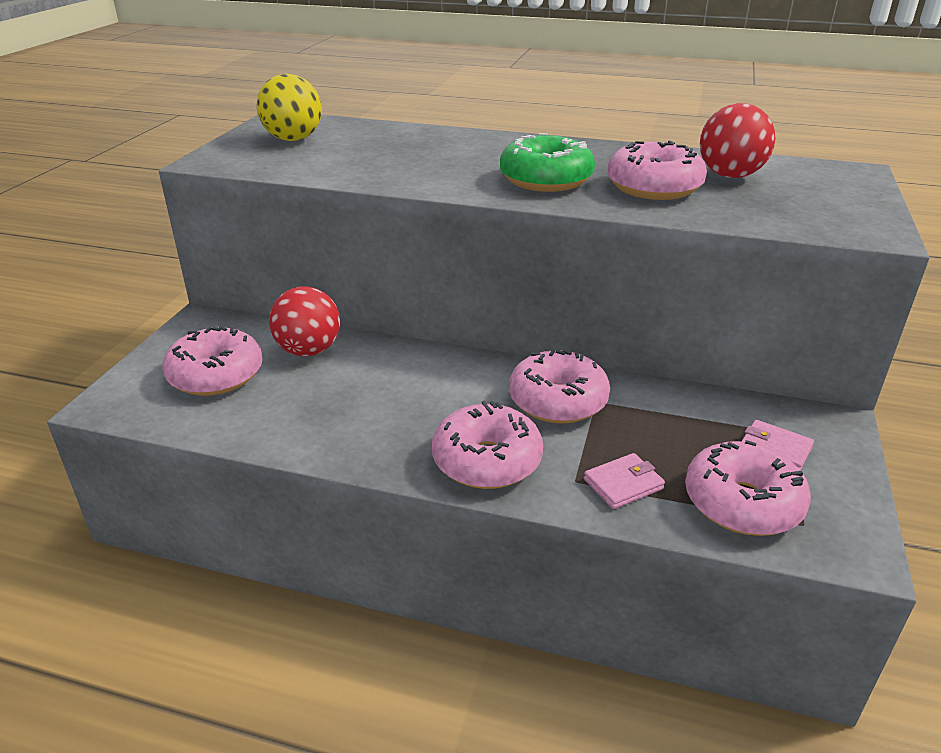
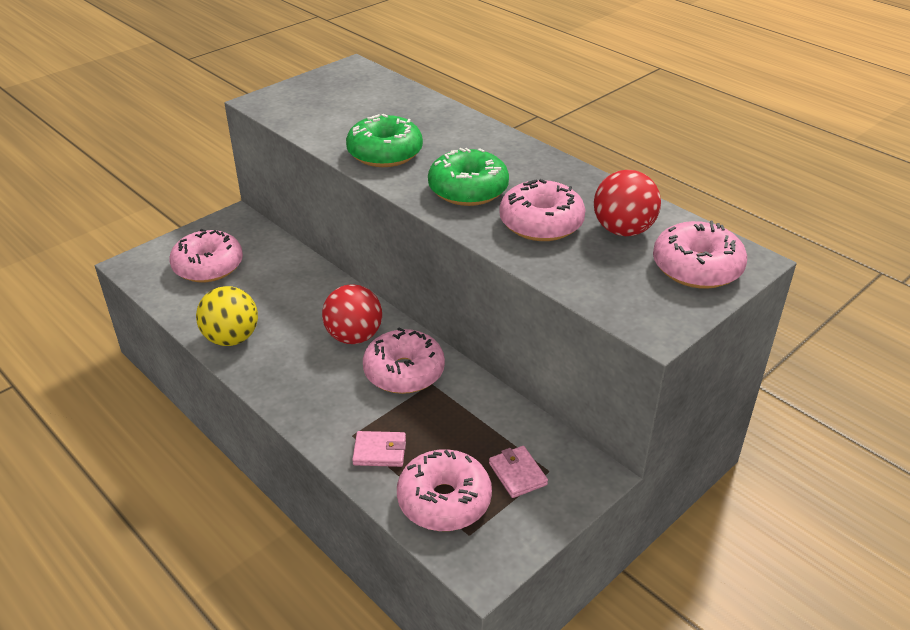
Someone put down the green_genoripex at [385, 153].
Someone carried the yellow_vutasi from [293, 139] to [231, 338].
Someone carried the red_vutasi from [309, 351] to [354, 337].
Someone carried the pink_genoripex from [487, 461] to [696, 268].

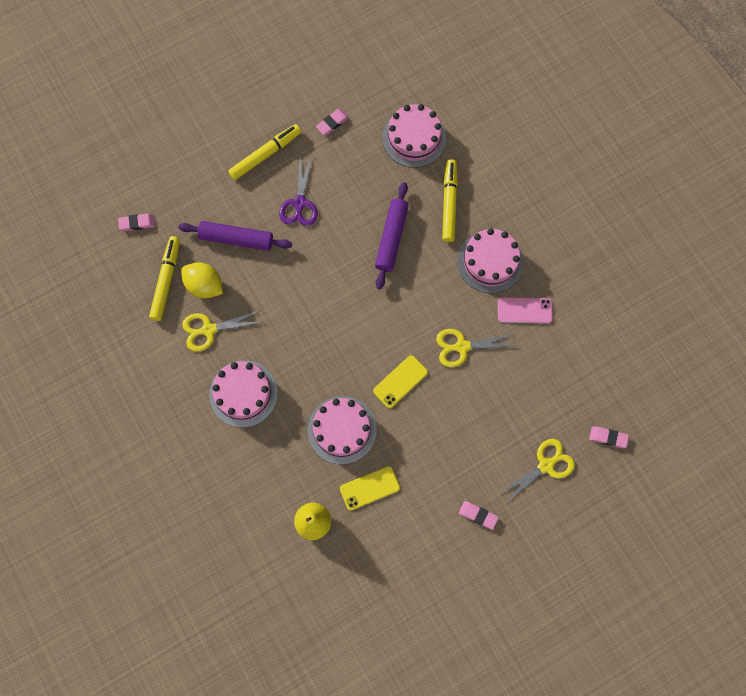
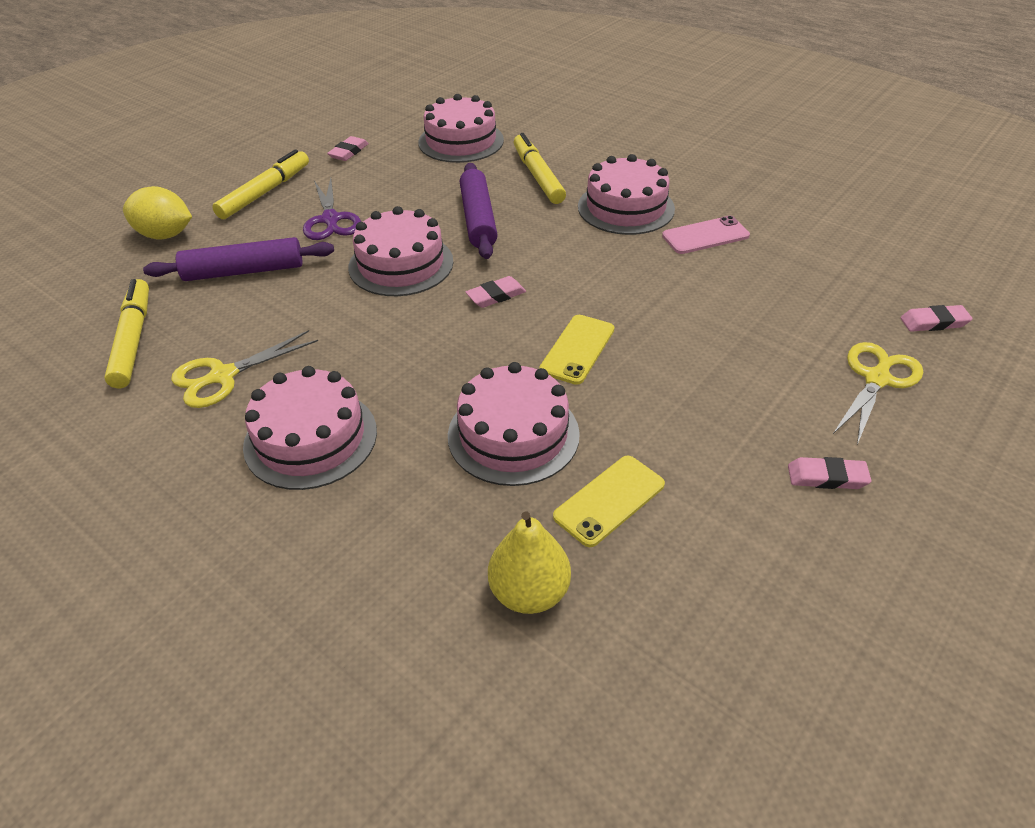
Someone took away the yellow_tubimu at [462, 346].
Someone put down the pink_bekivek at [401, 264].
Someone carried the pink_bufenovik from [137, 223] to [496, 295].
Someone carried the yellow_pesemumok from [204, 285] to [165, 235].

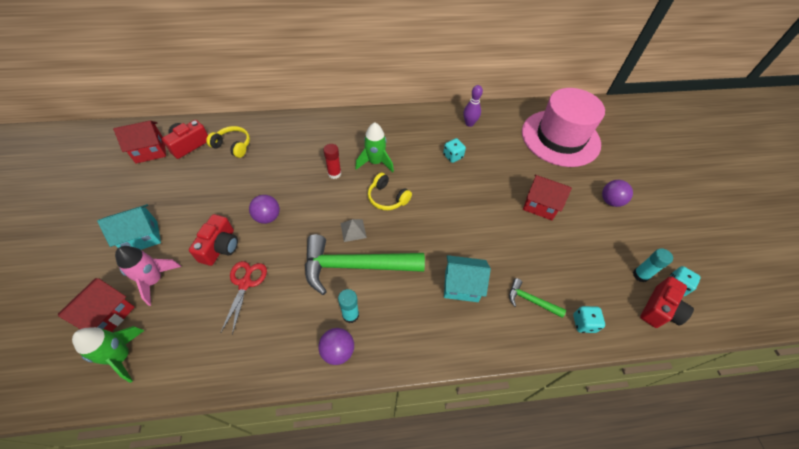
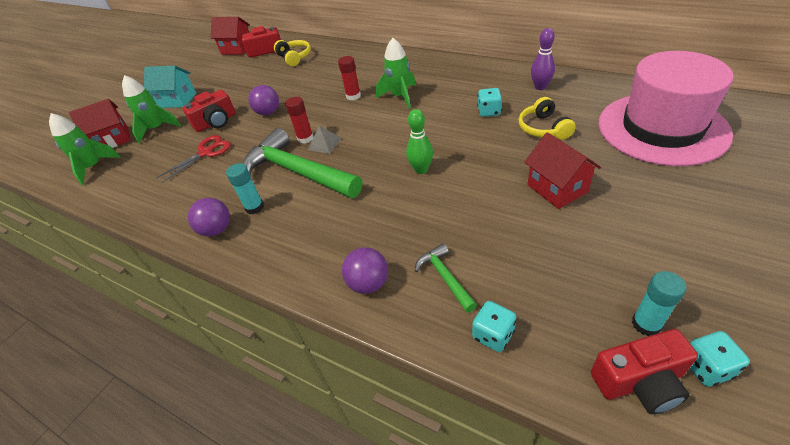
Someone took away the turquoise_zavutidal at [461, 286].
Someone put down the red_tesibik at [305, 138].
Someone put down the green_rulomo at [421, 169].
Someone carried the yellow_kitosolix from [387, 198] to [543, 128].
Someone carried the purple_vutasi from [610, 201] to [368, 283].
Someone repainted the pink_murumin at [154, 280], which became the green_murumin at [157, 129].

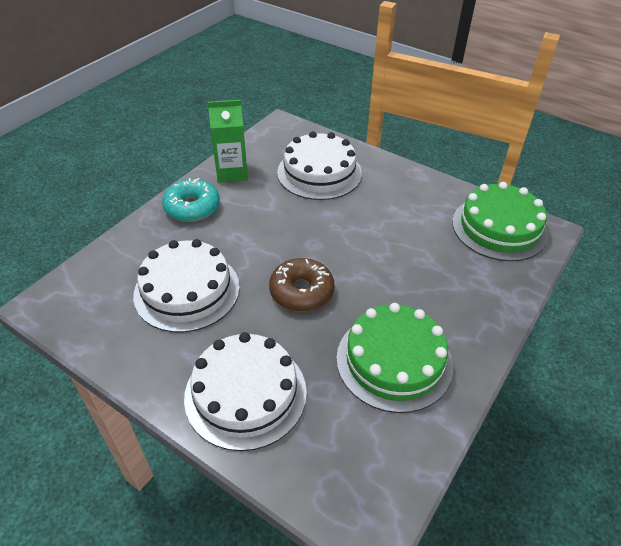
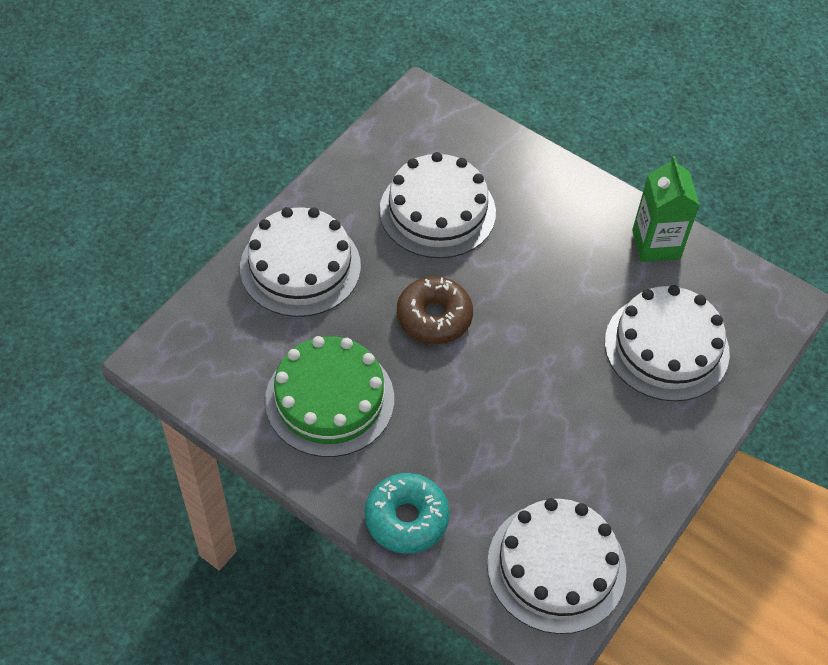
Someone carried the turquoise_genoripex from [192, 207] to [406, 518].
Someone repainted the green_bekivek at [499, 228], which became the white_bekivek at [556, 566].

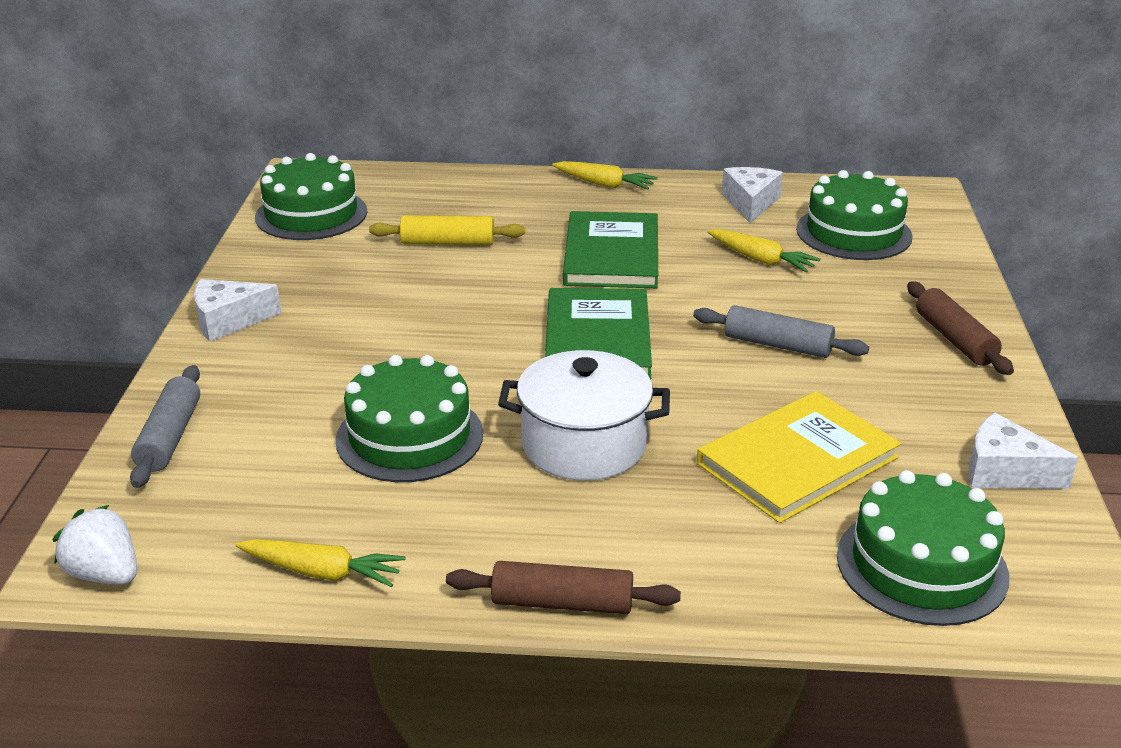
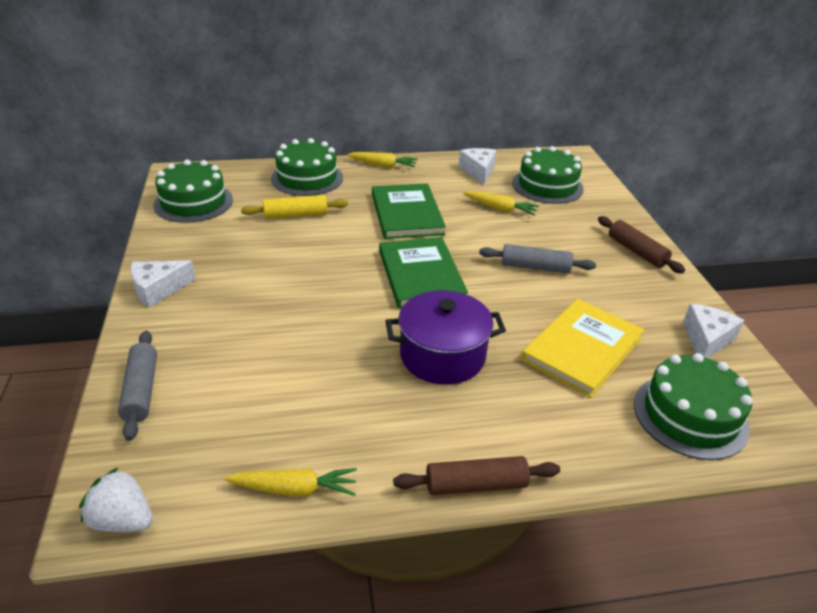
Someone carried the green_bekivek from [409, 436] to [307, 178].
Someone repainted the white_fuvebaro at [584, 445], which became the purple_fuvebaro at [442, 356].
Someone rotated the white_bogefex at [1005, 471] by 105 degrees clockwise.

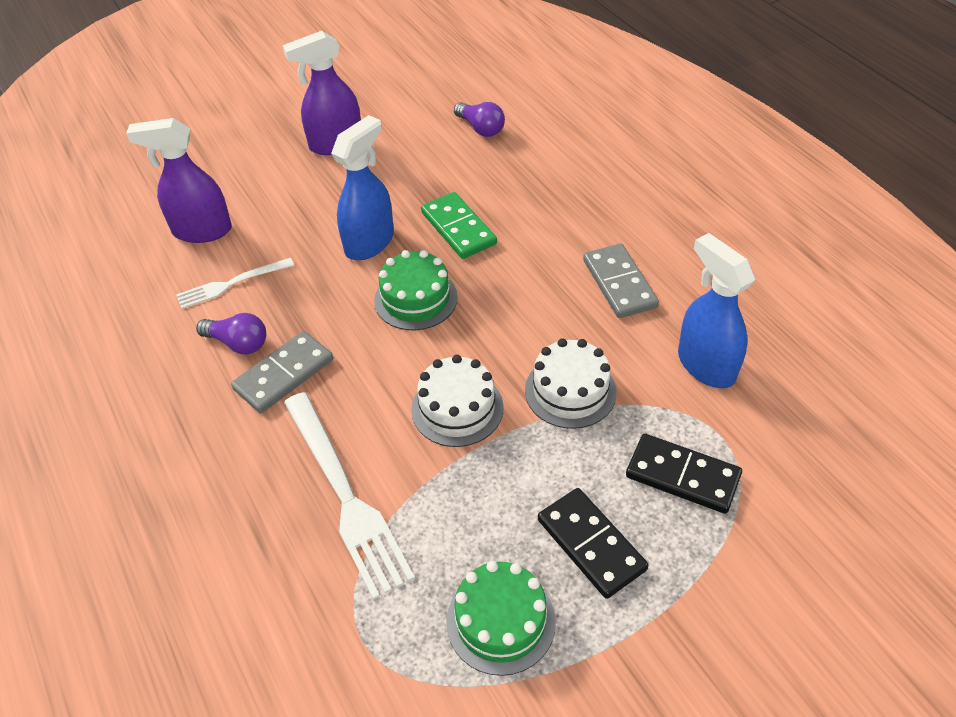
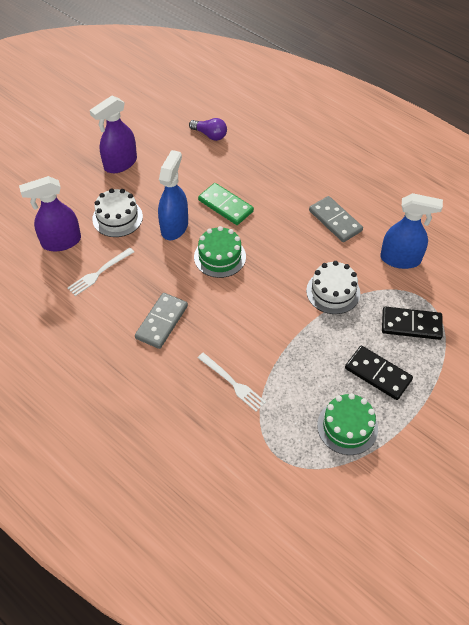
Someone took away the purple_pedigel at [238, 343].
Someone carried the white_bekivek from [457, 408] to [117, 218].
Someone rotated the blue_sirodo at [705, 365] by 150 degrees clockwise.
Someone scaled the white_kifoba at [345, 495] by 0.57.

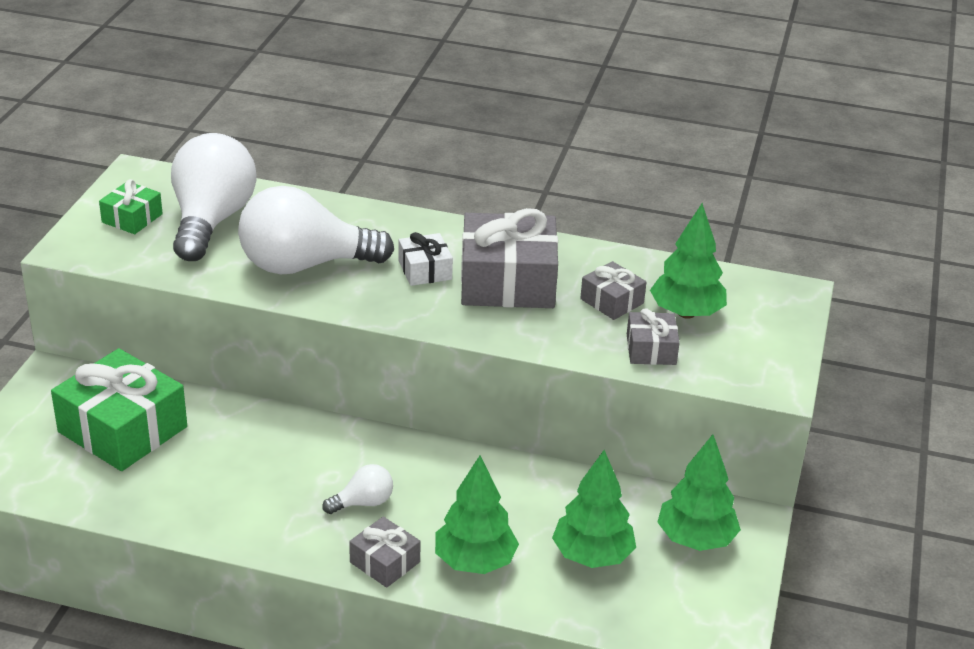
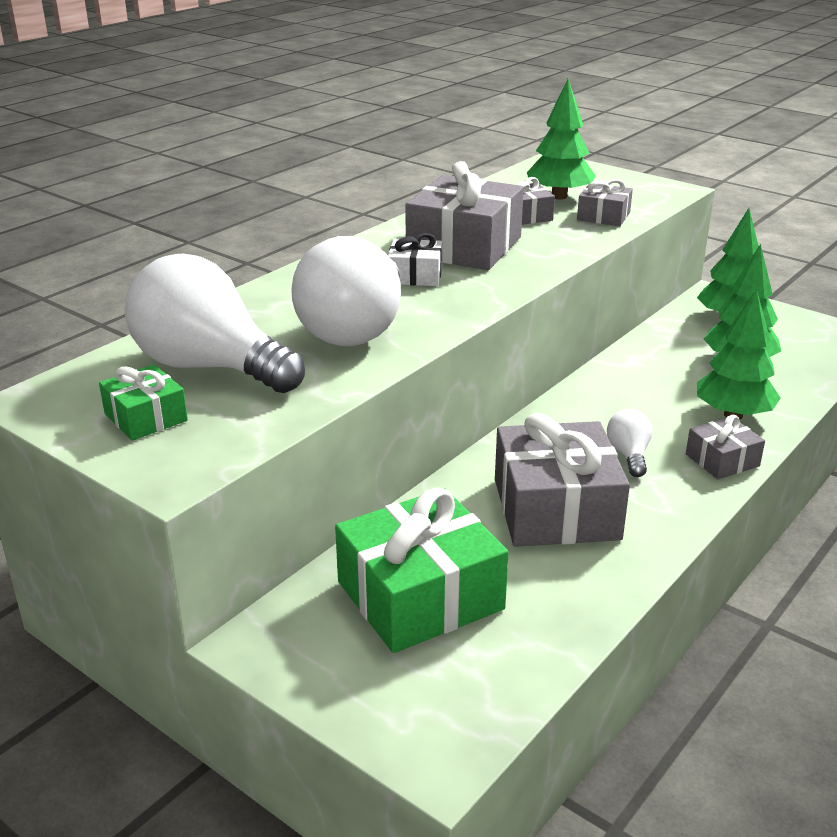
Someone put down the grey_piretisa at [556, 509].

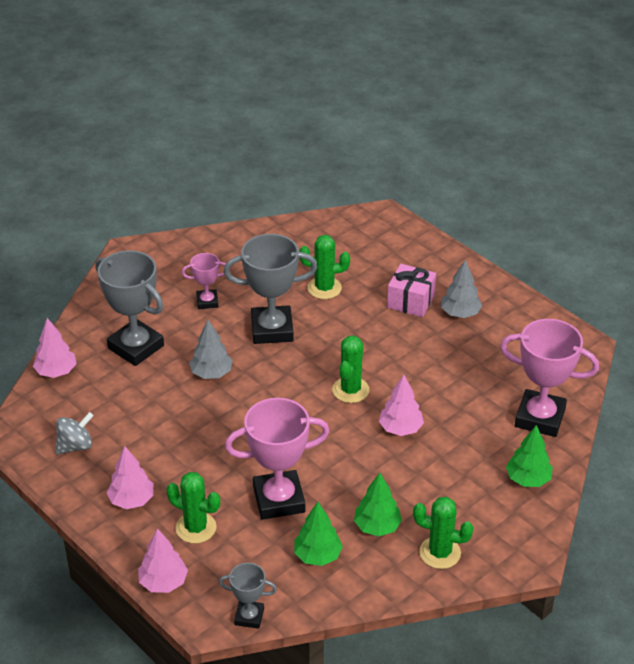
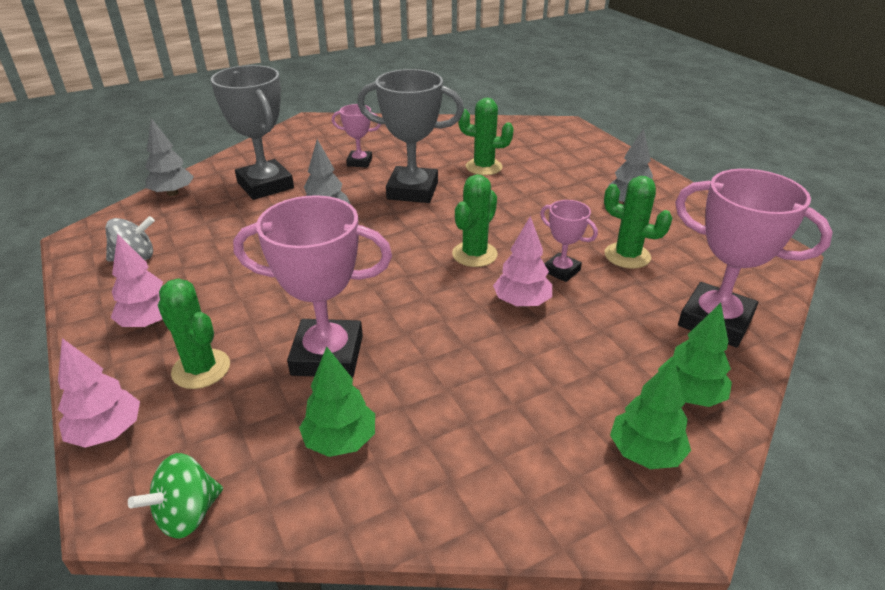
Someone took away the pink_piretisa at [410, 301].
Someone put down the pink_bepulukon at [561, 271].
Someone carried the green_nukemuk from [377, 527] to [645, 453].
Someone carried the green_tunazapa from [440, 553] to [627, 256].
Someone swapped the grey_bepulukon at [249, 616] for the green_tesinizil at [187, 514].
Someone repainted the pink_nukemuk at [56, 372], which became the grey_nukemuk at [173, 193].

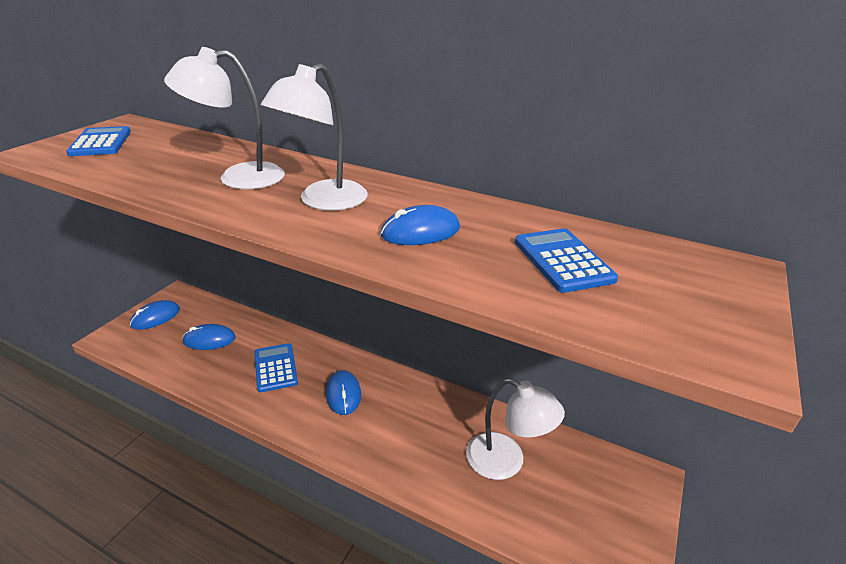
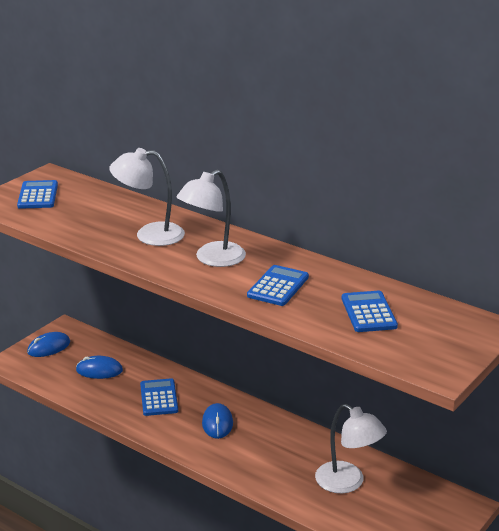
Someone swapped the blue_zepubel at [420, 232] for the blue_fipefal at [278, 286].

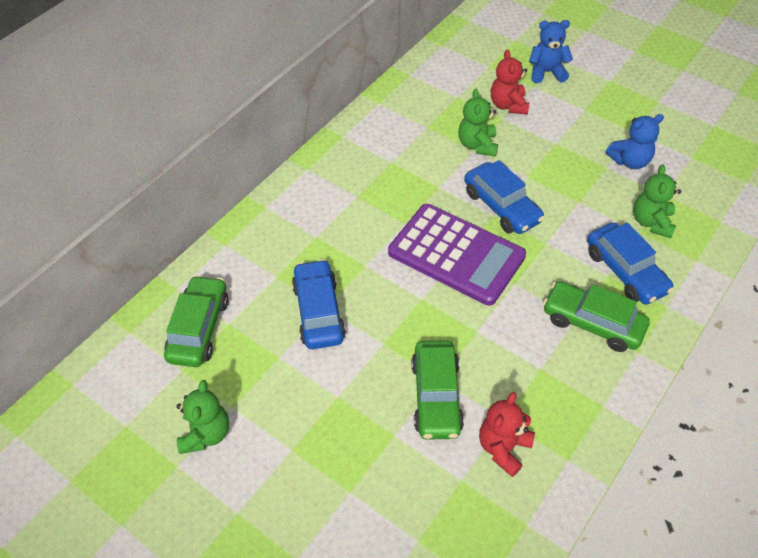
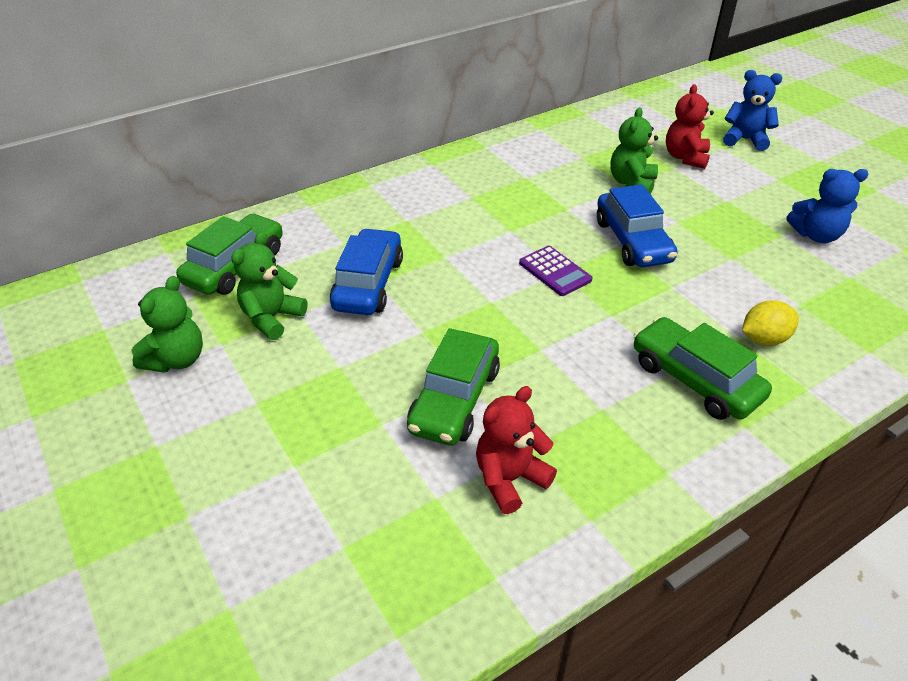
Someone carried the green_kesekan from [651, 222] to [272, 318].
Someone swapped the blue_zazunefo at [625, 271] for the yellow_pesemumok at [764, 339].
Someone scaled the purple_fipefal at [456, 254] by 0.45.

